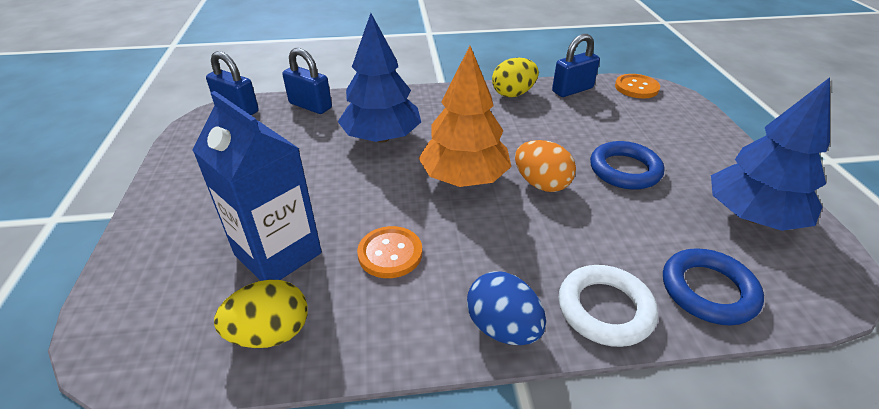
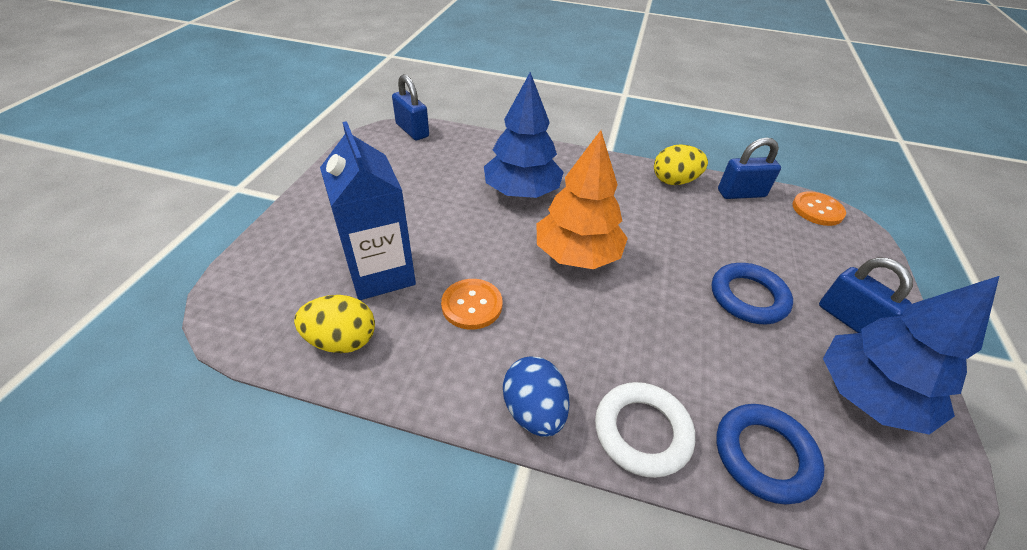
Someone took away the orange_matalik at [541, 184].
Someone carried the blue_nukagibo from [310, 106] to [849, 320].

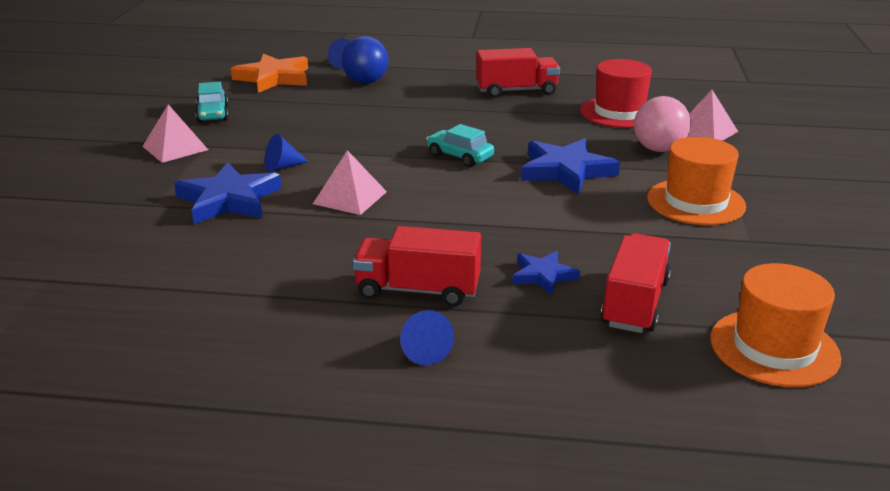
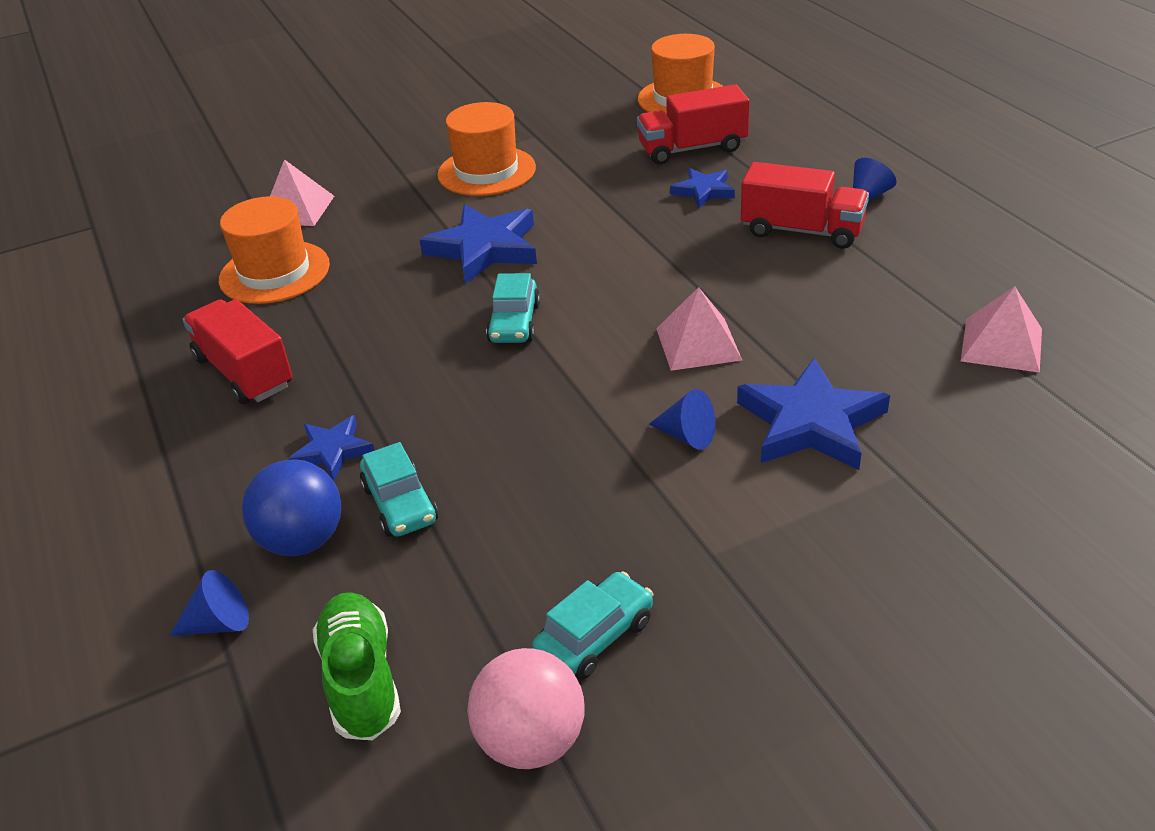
Someone put down the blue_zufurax at [332, 451].
Someone put down the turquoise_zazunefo at [400, 504].
Someone carried the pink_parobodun from [175, 148] to [1002, 344].
Someone carried the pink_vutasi from [658, 149] to [531, 741].
Someone swapped the orange_zufurax at [273, 78] for the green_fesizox at [361, 680].
Someone repainted the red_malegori at [619, 112], which became the orange_malegori at [274, 272].
Someone rotated the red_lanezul at [418, 290] by 45 degrees counterclockwise.

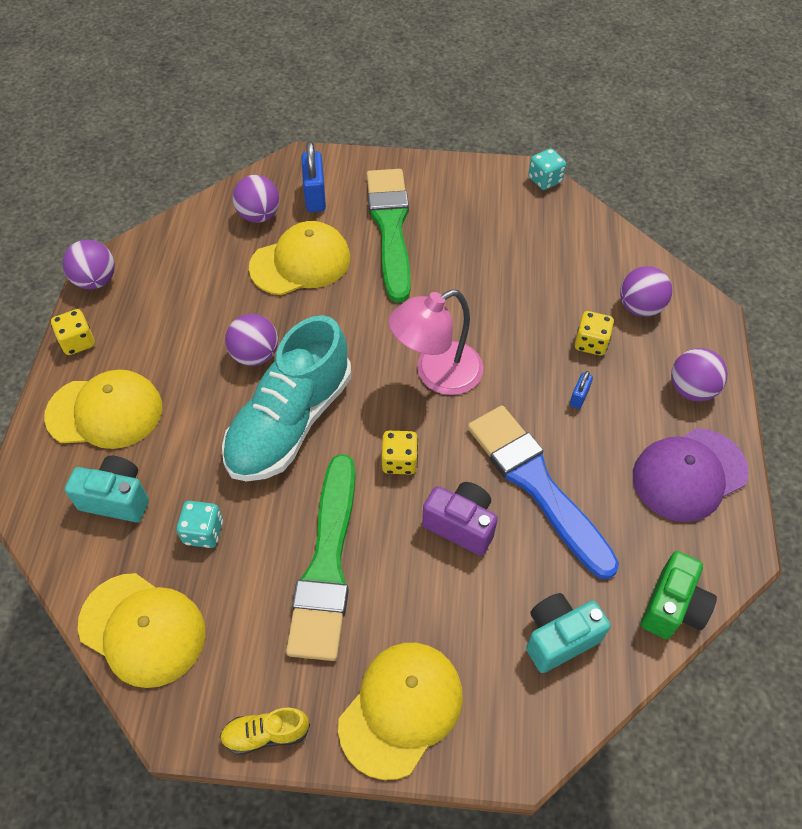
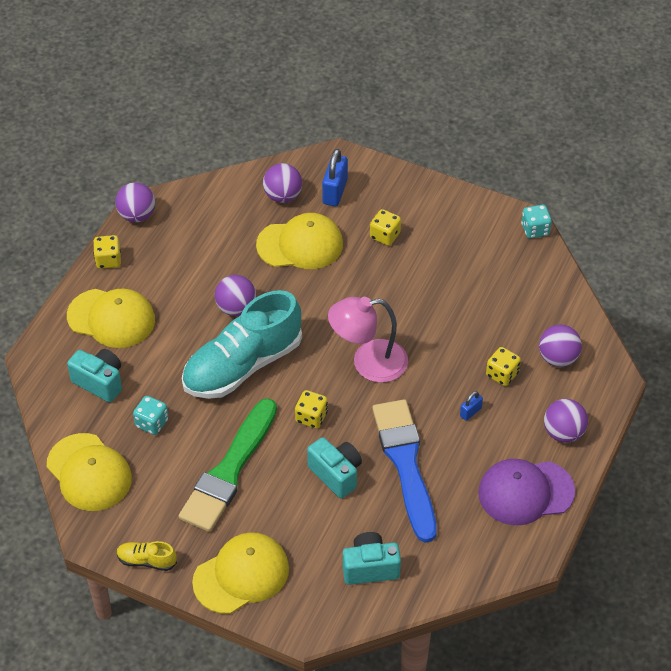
Someone took away the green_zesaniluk at [672, 607].
Someone swapped the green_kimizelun at [390, 228] for the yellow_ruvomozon at [385, 236].
Someone repainted the purple_zesaniluk at [461, 525], which became the turquoise_zesaniluk at [336, 474].

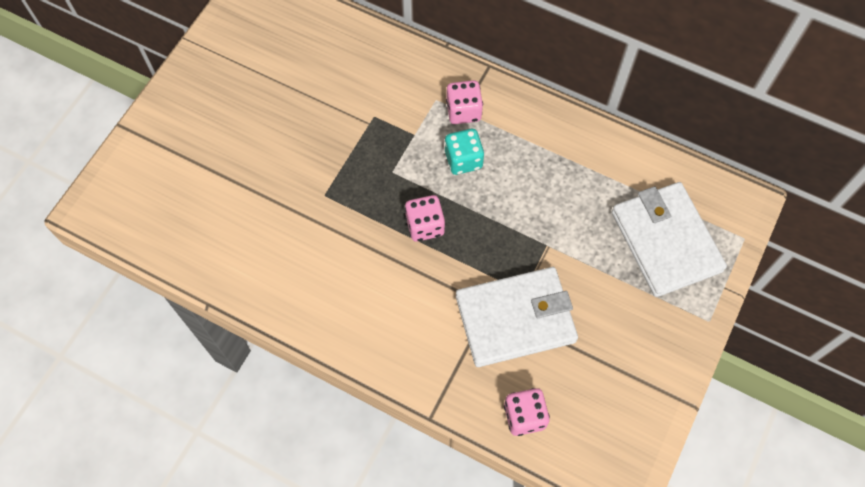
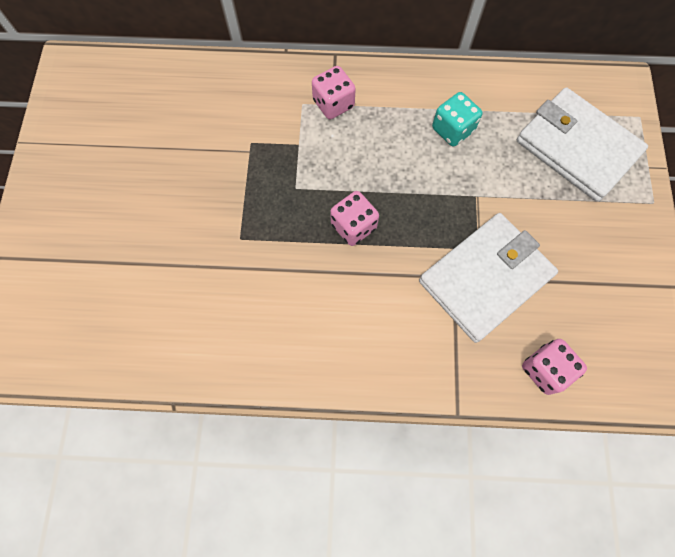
Someone carried the turquoise_ruvomozon from [463, 160] to [452, 130].

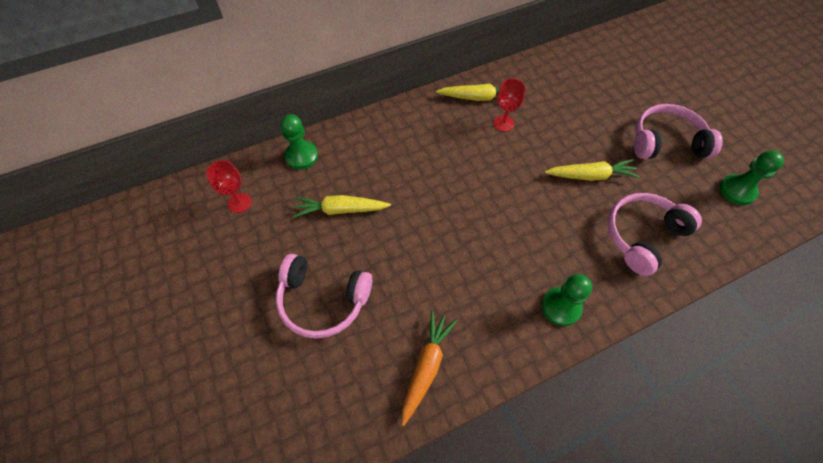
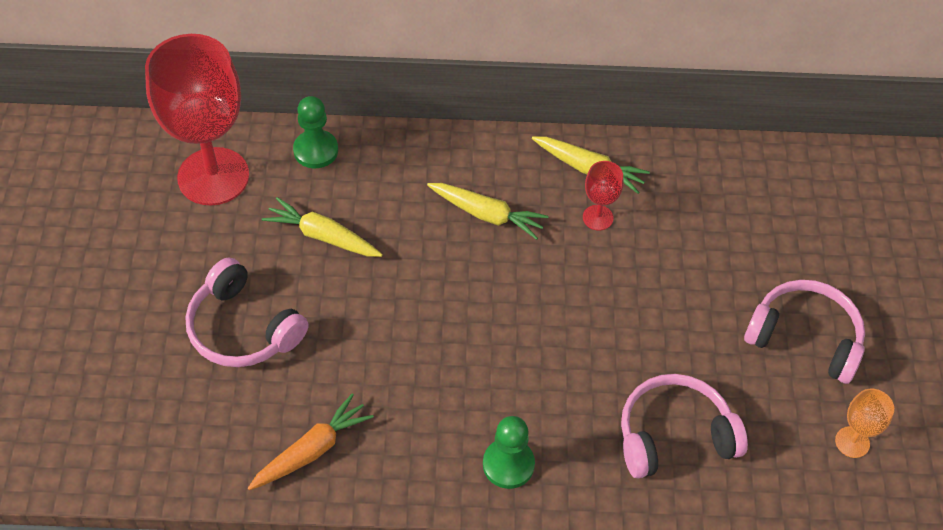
Someone carried the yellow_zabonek from [590, 175] to [487, 215].
Someone swapped the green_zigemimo at [737, 190] for the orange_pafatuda at [852, 442].
Someone scaled the red_pafatuda at [239, 203] by 2.33.

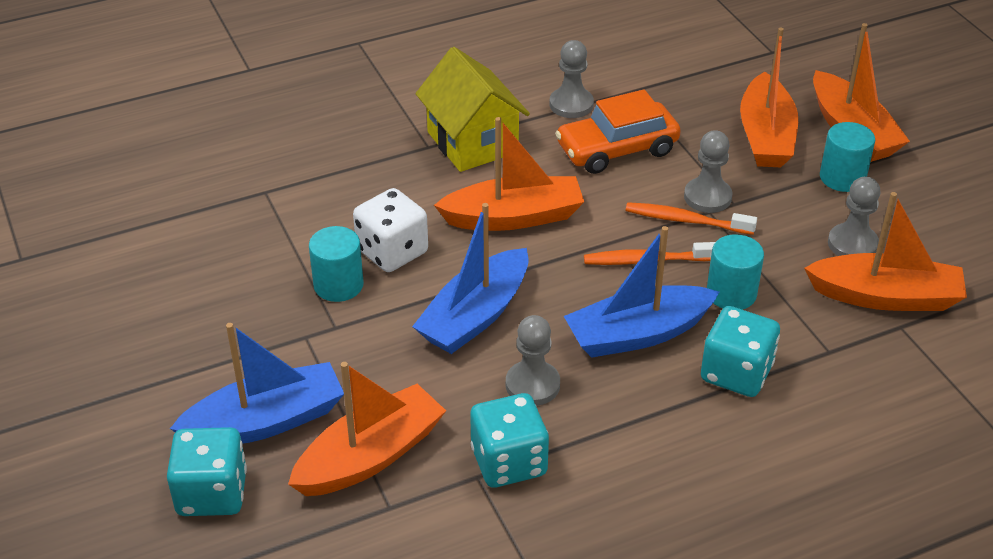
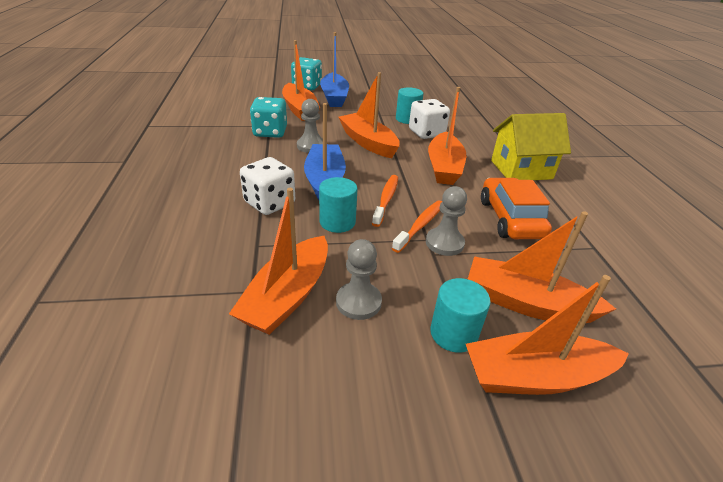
Someone took away the grey_zigemimo at [571, 104].
Someone repainted the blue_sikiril at [475, 316], which became the orange_sikiril at [368, 143].
Someone repainted the turquoise_ruvomozon at [736, 373], which became the white_ruvomozon at [269, 203].

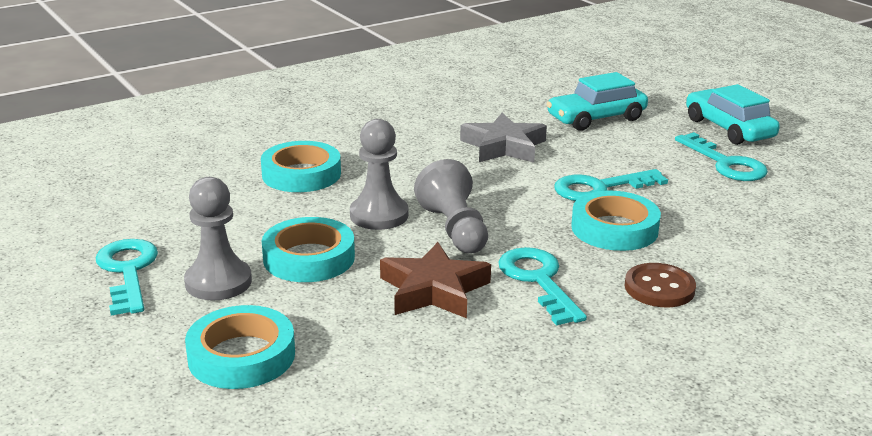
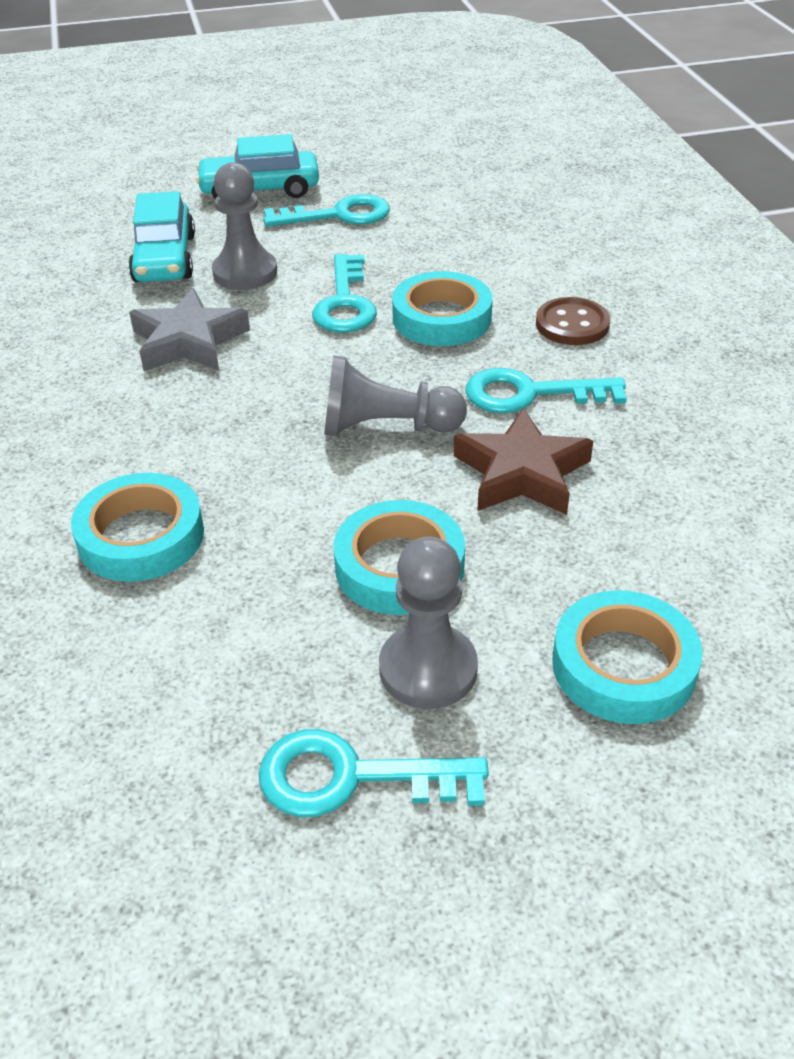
Someone carried the grey_zigemimo from [379, 215] to [245, 273].

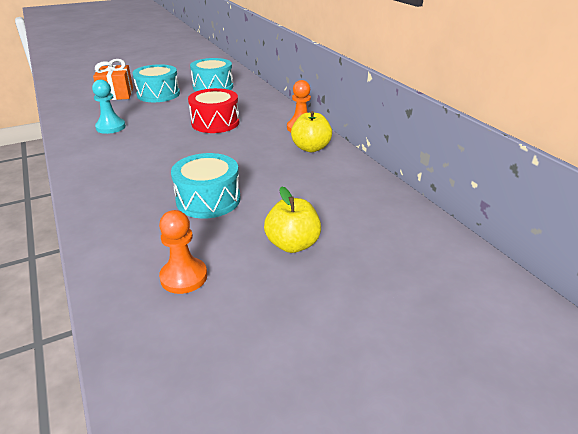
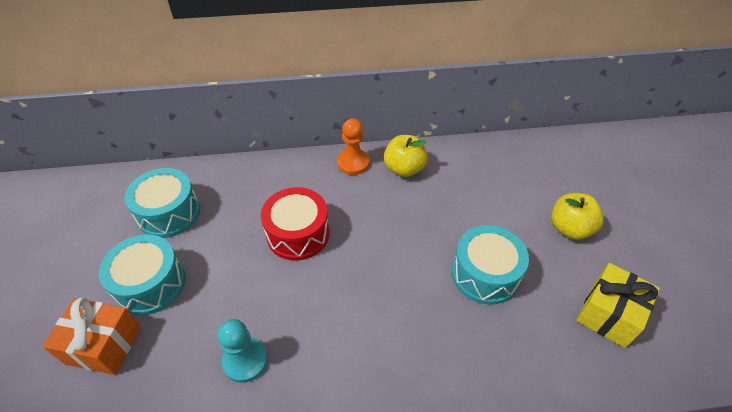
Someone swapped the orange_zigemimo at [184, 277] for the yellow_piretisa at [608, 314].

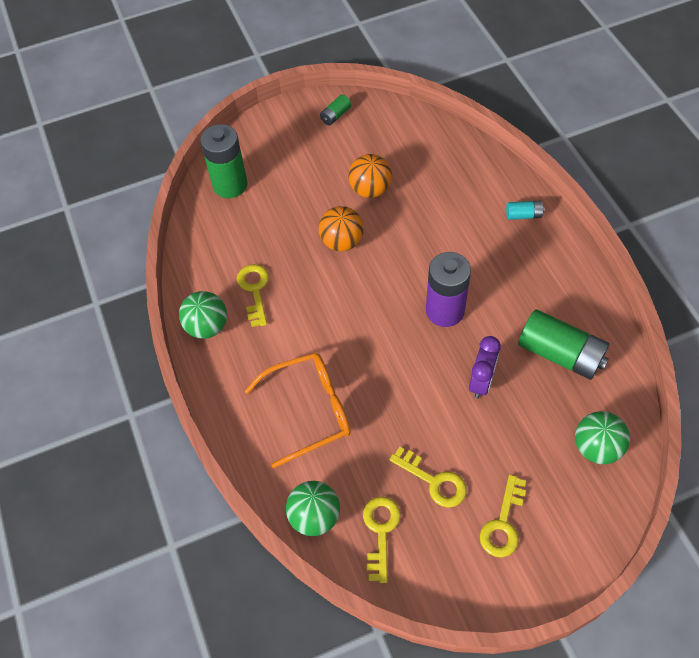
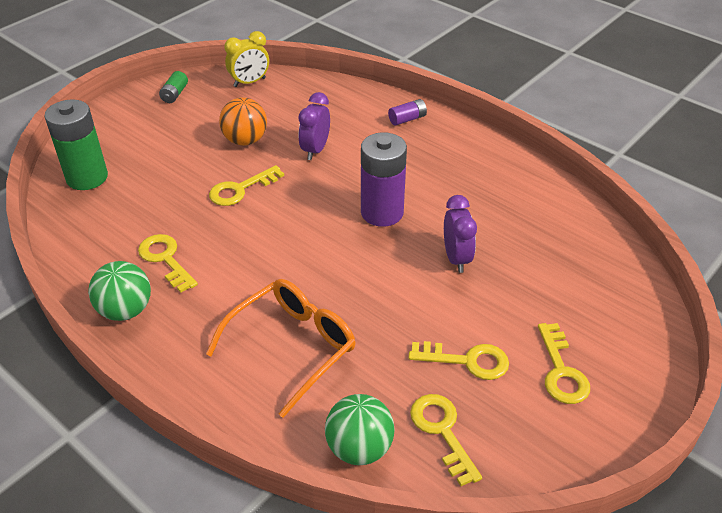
Someone took away the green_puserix at [560, 354].
Someone took away the green_vutasi at [596, 447].
Someone put down the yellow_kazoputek at [249, 82].
Someone put down the purple_kazoputek at [315, 150].
Someone swapped the orange_vutasi at [342, 242] for the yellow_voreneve at [240, 189].
Someone repainted the turquoise_puserix at [523, 215], which became the purple_puserix at [407, 119].

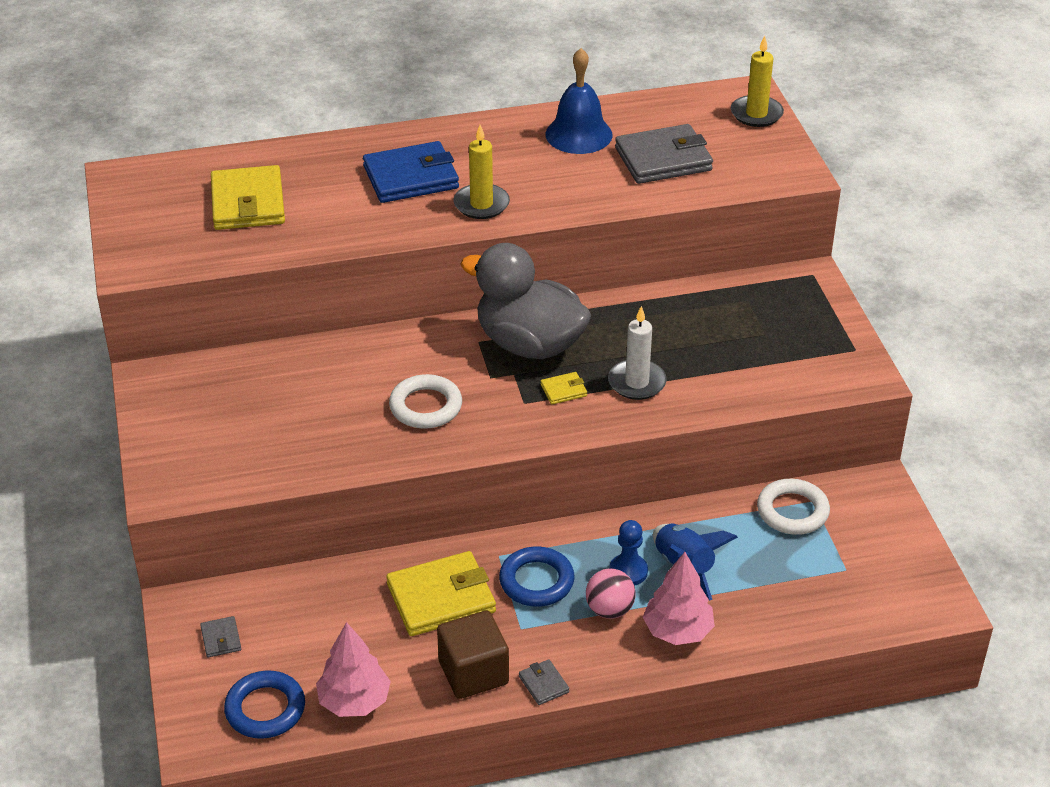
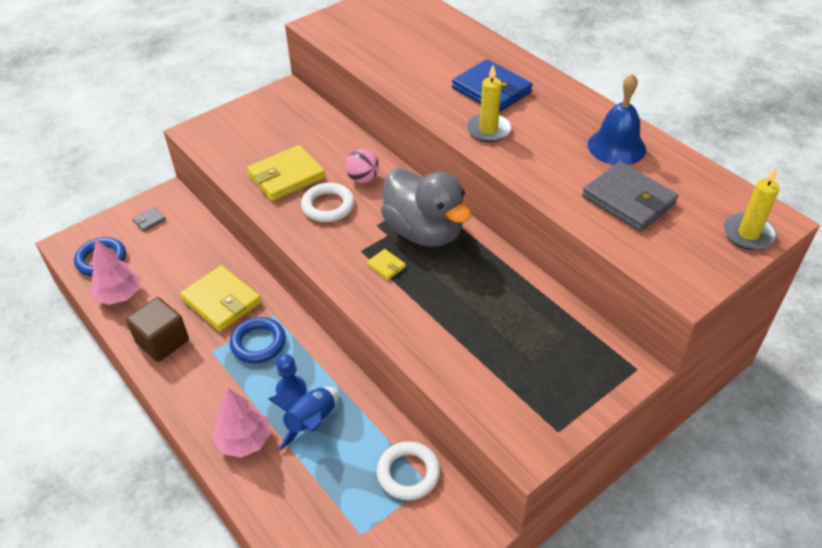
Someone took away the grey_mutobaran at [543, 684].
Someone took away the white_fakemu at [637, 382].
Someone carried the yellow_mutobaran from [248, 203] to [286, 176].
Someone carried the pink_vutasi from [609, 609] to [363, 179].
Someone rotated the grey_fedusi at [529, 344] by 135 degrees clockwise.

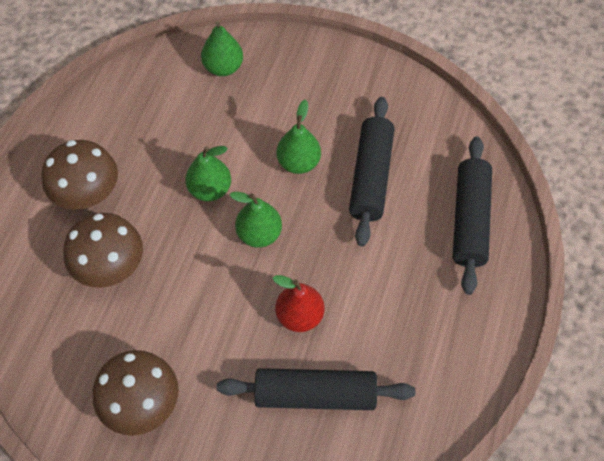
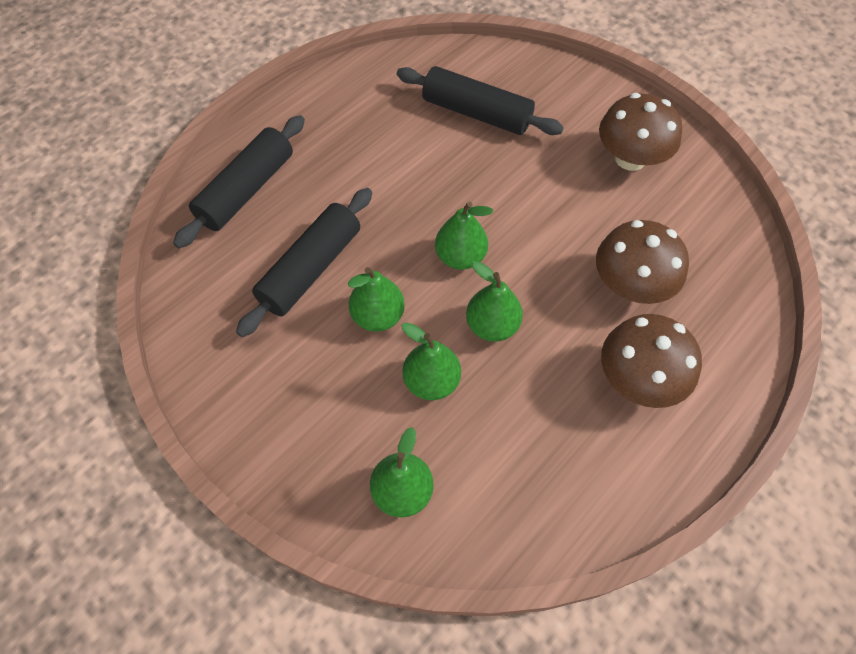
Someone took away the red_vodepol at [299, 316].
Someone put down the green_vodepol at [431, 381].

